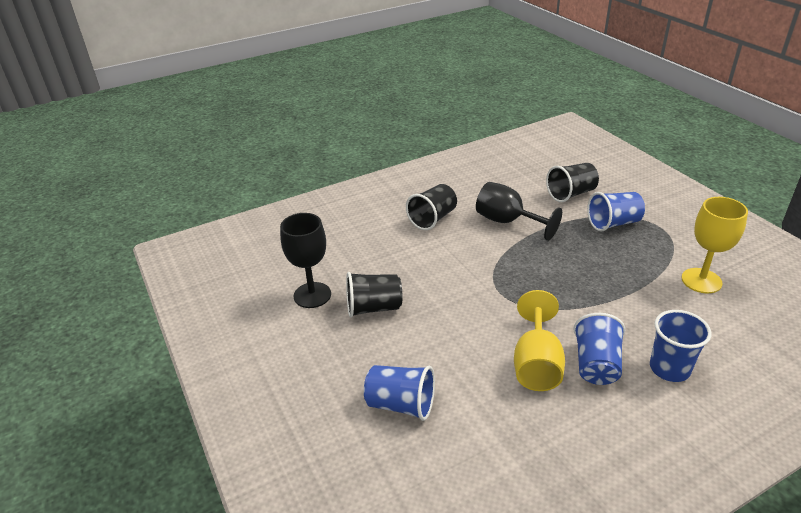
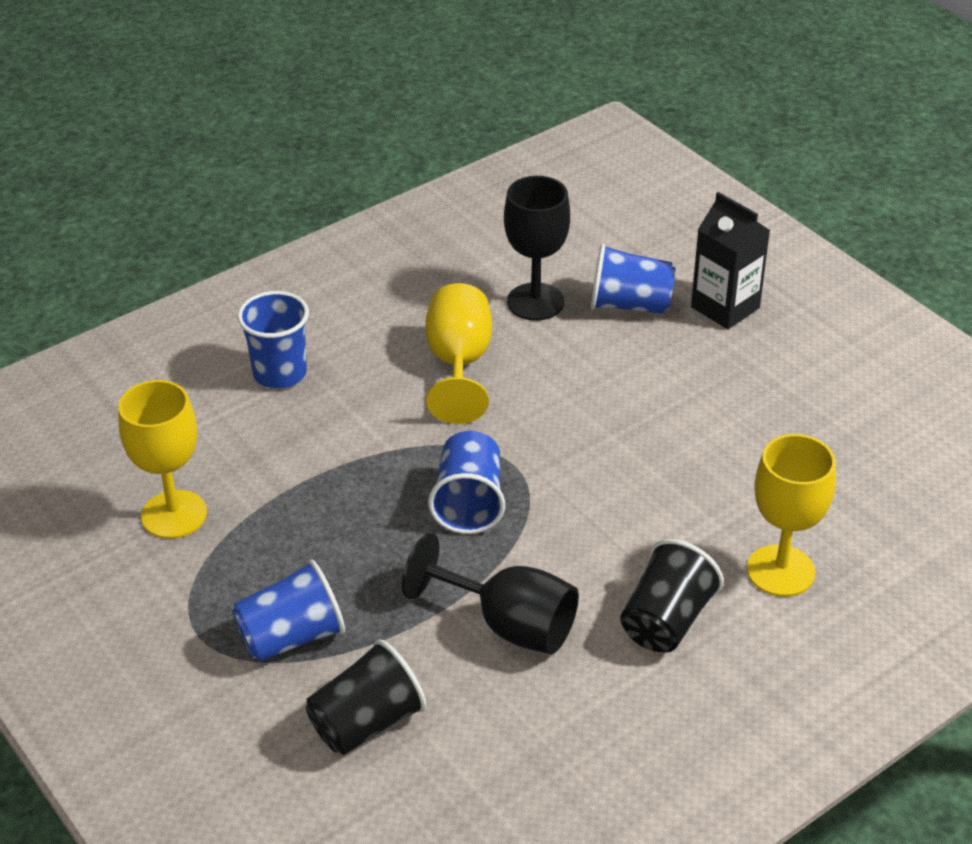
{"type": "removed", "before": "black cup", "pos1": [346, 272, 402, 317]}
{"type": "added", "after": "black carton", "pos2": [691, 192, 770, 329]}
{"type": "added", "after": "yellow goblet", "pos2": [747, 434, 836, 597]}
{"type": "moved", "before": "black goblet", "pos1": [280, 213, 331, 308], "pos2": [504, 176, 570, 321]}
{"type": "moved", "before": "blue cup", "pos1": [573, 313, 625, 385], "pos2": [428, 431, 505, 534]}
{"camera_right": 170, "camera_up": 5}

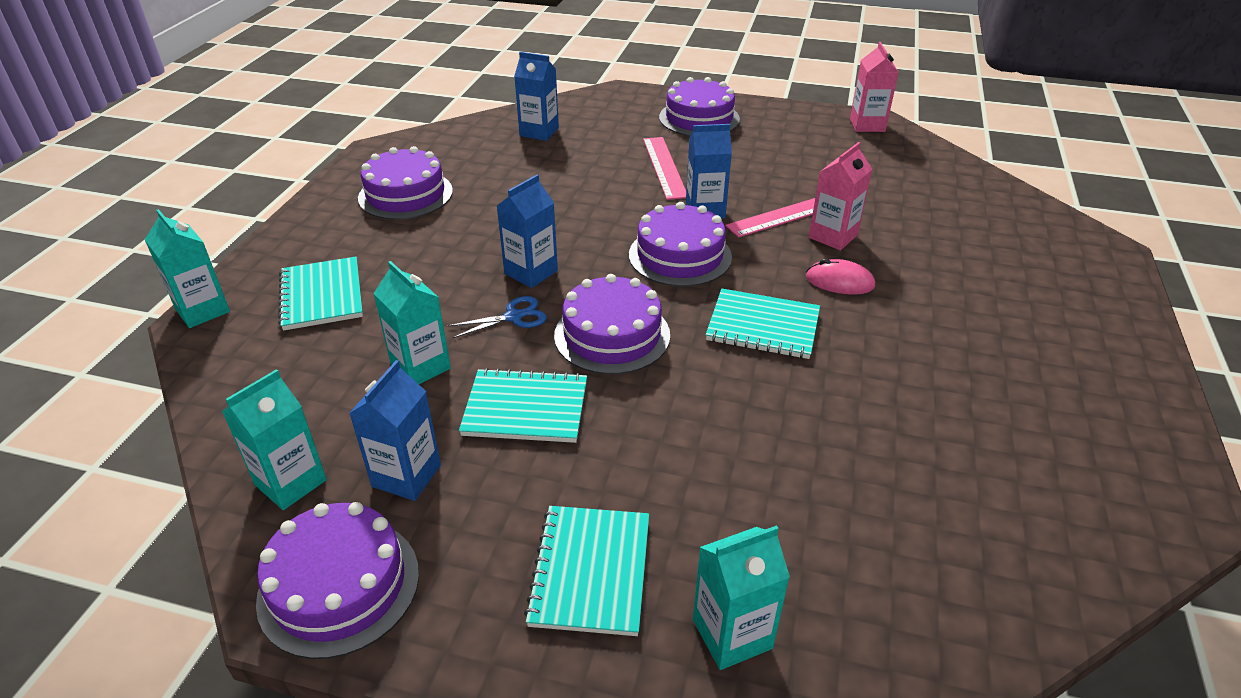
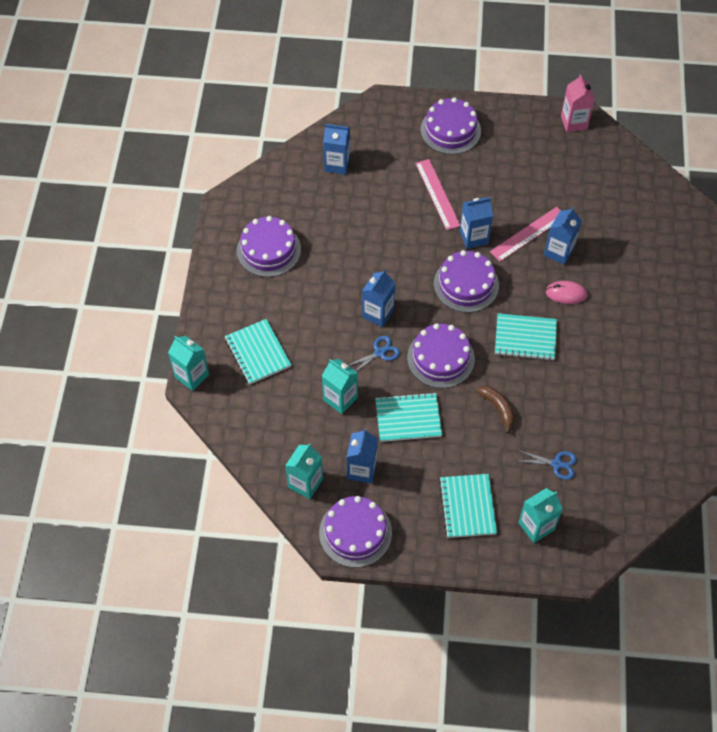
{"type": "added", "after": "brown banana", "pos2": [477, 386, 515, 434]}
{"type": "added", "after": "blue scissors", "pos2": [518, 450, 577, 480]}
{"type": "recoloured", "before": "pink carton", "after": "blue carton", "pos1": [809, 142, 872, 250], "pos2": [544, 207, 582, 265]}
{"camera_right": -10, "camera_up": 20}

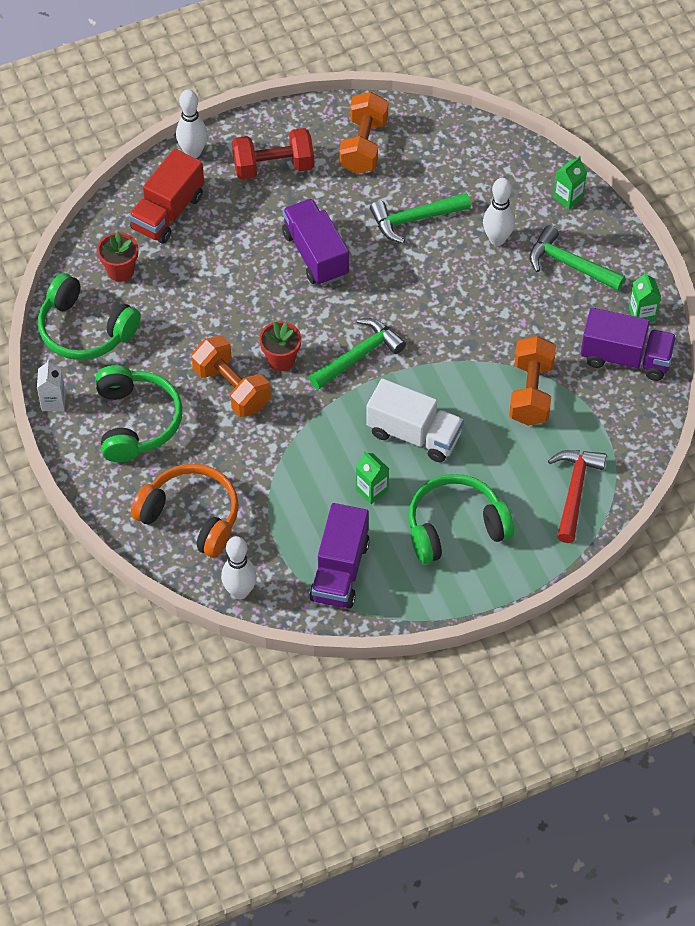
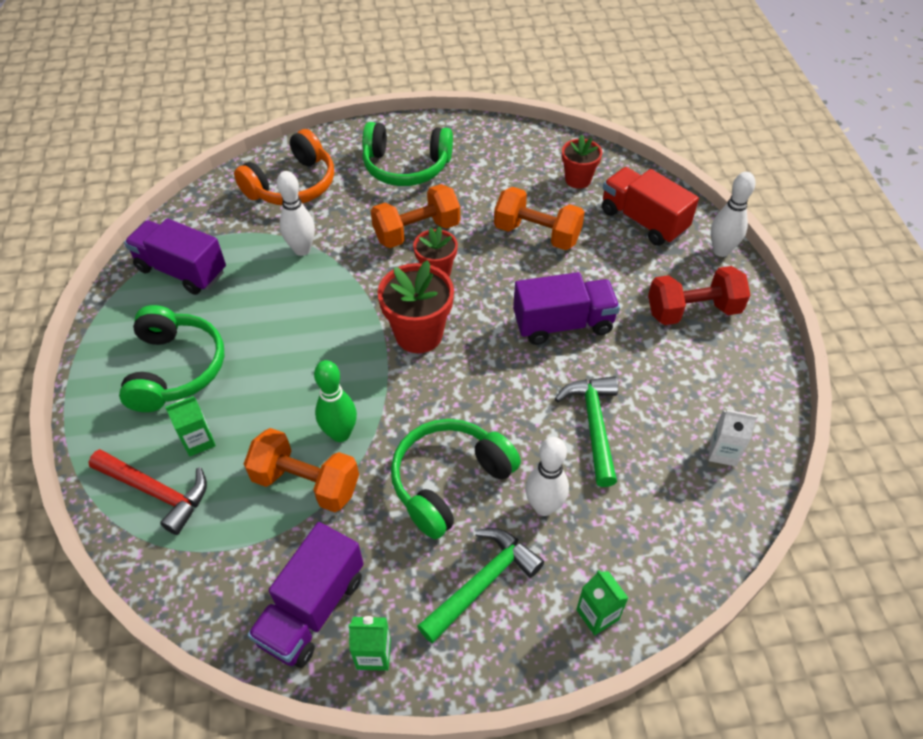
{"type": "removed", "before": "white truck", "pos1": [366, 379, 464, 462]}
{"type": "added", "after": "green bowling pin", "pos2": [314, 360, 357, 442]}
{"type": "moved", "before": "white carton", "pos1": [37, 359, 66, 411], "pos2": [709, 410, 757, 467]}
{"type": "moved", "before": "green headphones", "pos1": [38, 273, 141, 360], "pos2": [391, 419, 521, 539]}
{"type": "moved", "before": "white bowling pin", "pos1": [221, 536, 257, 599], "pos2": [277, 171, 315, 256]}
{"type": "moved", "before": "orange dumbbell", "pos1": [339, 92, 388, 174], "pos2": [494, 187, 585, 250]}
{"type": "moved", "before": "green carton", "pos1": [356, 451, 389, 504], "pos2": [165, 396, 216, 457]}
{"type": "replaced", "before": "green hammer", "after": "red flower pot", "pos1": [309, 318, 406, 390], "pos2": [378, 260, 454, 353]}
{"type": "turned", "before": "red dumbbell", "pos1": [232, 128, 314, 180], "pos2": [648, 266, 750, 325], "turn": 75}
{"camera_right": 105, "camera_up": -5}

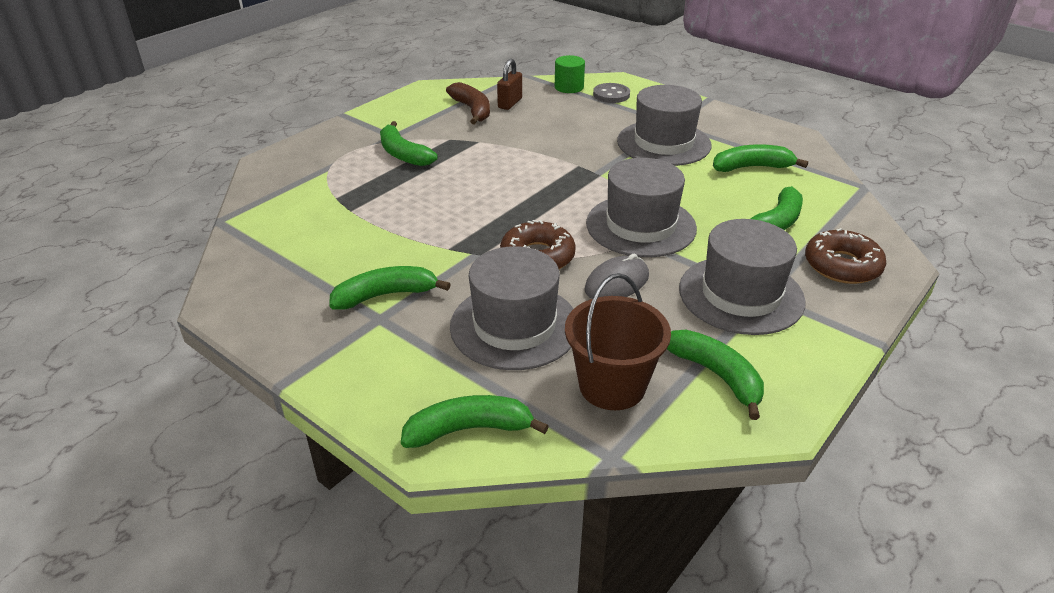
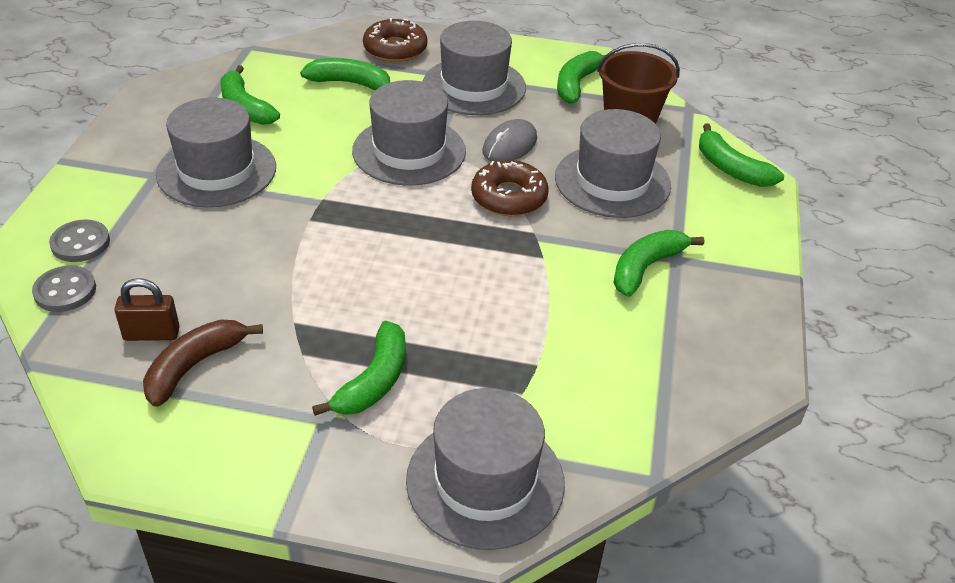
{"type": "added", "after": "grey hat", "pos2": [406, 388, 565, 550]}
{"type": "replaced", "before": "green cylinder", "after": "grey button", "pos1": [555, 55, 585, 93], "pos2": [32, 265, 96, 312]}
{"type": "turned", "before": "green banana", "pos1": [329, 266, 451, 310], "pos2": [613, 230, 704, 297], "turn": 90}
{"type": "turned", "before": "grey mouse", "pos1": [585, 254, 649, 299], "pos2": [482, 119, 537, 162], "turn": -75}
{"camera_right": -120, "camera_up": 5}

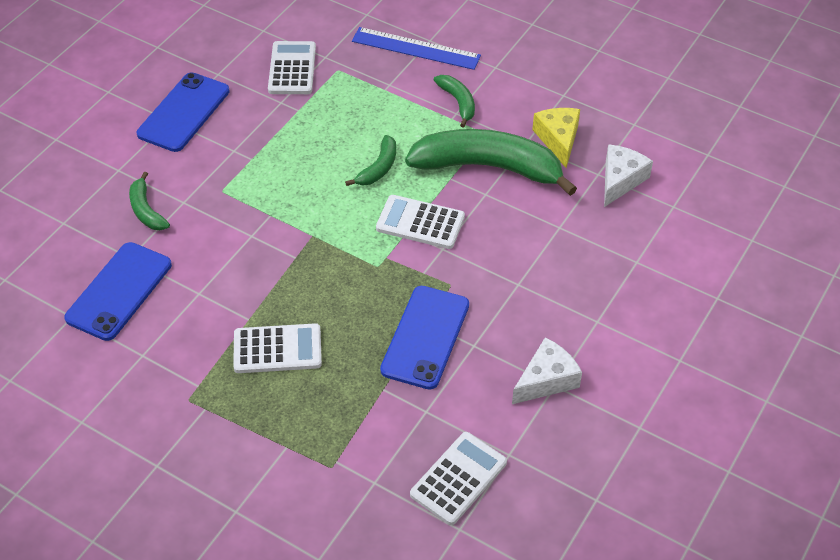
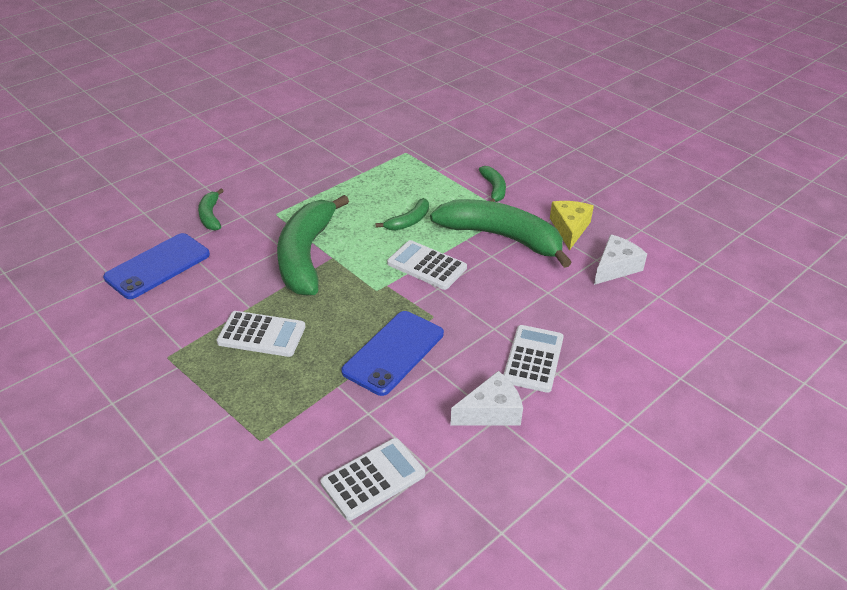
{"type": "removed", "before": "blue phone", "pos1": [137, 72, 230, 152]}
{"type": "removed", "before": "blue ruler", "pos1": [352, 27, 481, 70]}
{"type": "added", "after": "green banana", "pos2": [277, 195, 349, 296]}
{"type": "moved", "before": "white calculator", "pos1": [268, 41, 316, 94], "pos2": [503, 325, 564, 393]}
{"camera_right": 15, "camera_up": -10}

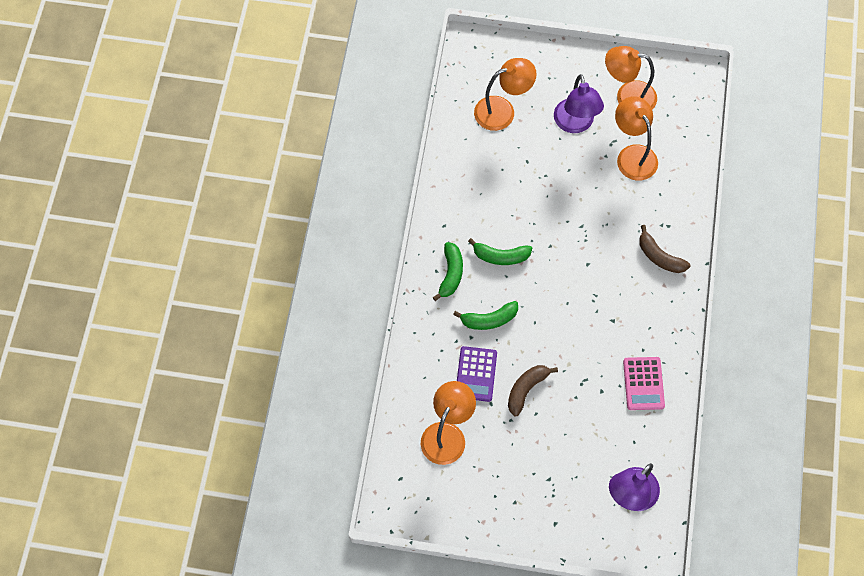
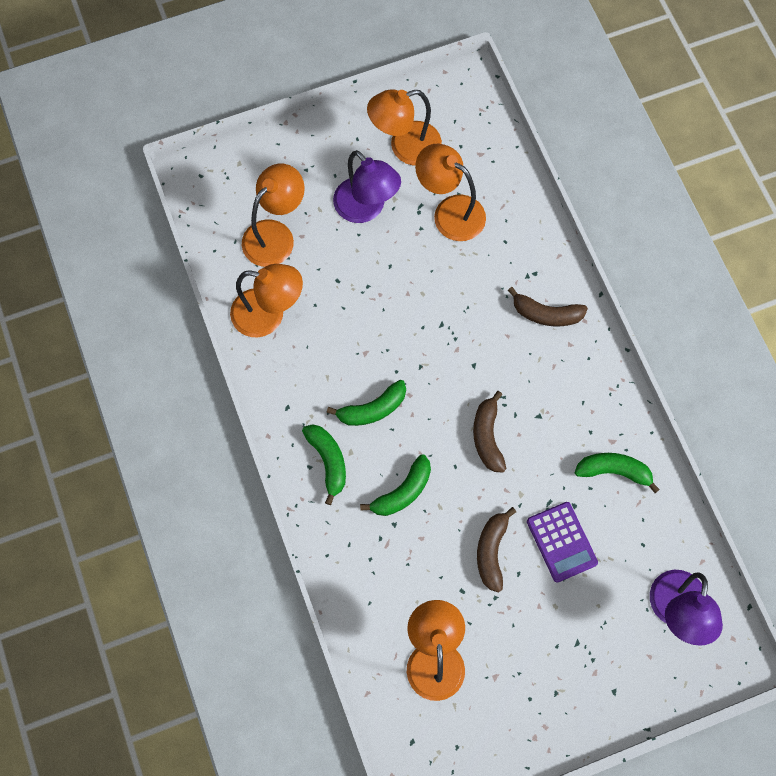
{"type": "added", "after": "orange lamp", "pos2": [230, 264, 303, 337]}
{"type": "added", "after": "brown banana", "pos2": [473, 391, 506, 472]}
{"type": "moved", "before": "purple calculator", "pos1": [457, 346, 497, 402], "pos2": [527, 502, 598, 583]}
{"type": "replaced", "before": "pink calculator", "after": "green banana", "pos1": [623, 357, 665, 410], "pos2": [575, 453, 660, 493]}
{"camera_right": -30, "camera_up": 5}

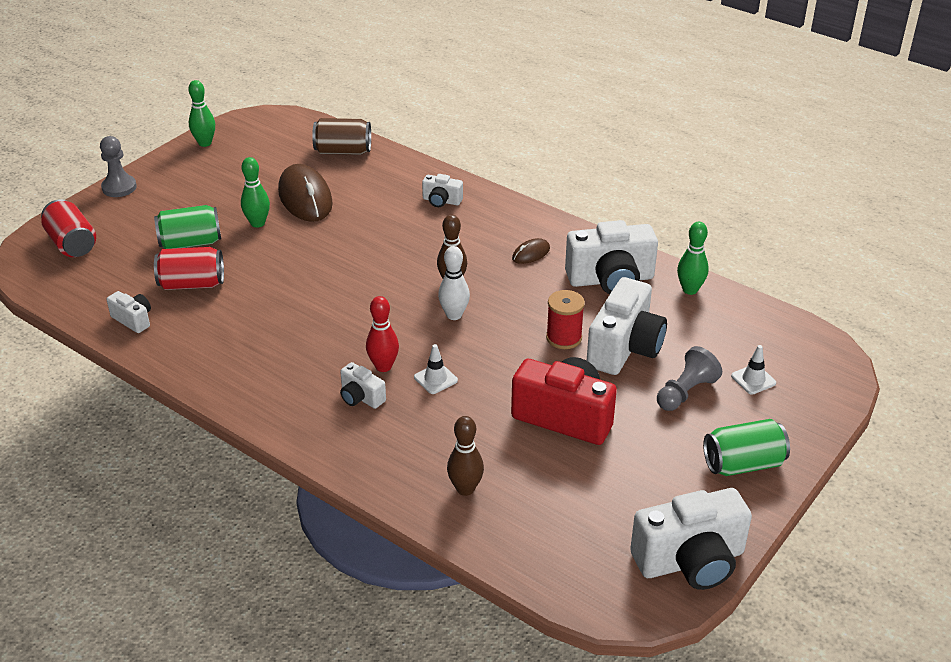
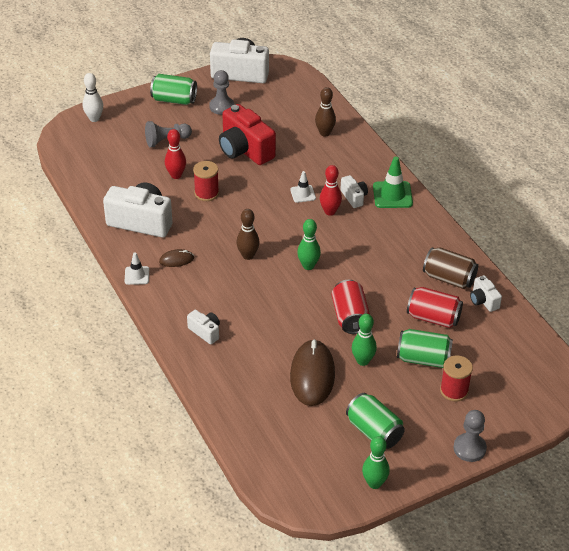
{"type": "added", "after": "grey pawn", "pos2": [209, 70, 234, 115]}
{"type": "added", "after": "green can", "pos2": [346, 393, 405, 449]}
{"type": "added", "after": "green traffic cone", "pos2": [373, 157, 413, 208]}
{"type": "added", "after": "red spool", "pos2": [440, 355, 473, 402]}
{"type": "moved", "before": "red can", "pos1": [41, 199, 96, 257], "pos2": [332, 280, 370, 334]}
{"type": "moved", "before": "brown can", "pos1": [312, 118, 371, 155], "pos2": [423, 247, 478, 289]}
{"type": "moved", "before": "white bowling pin", "pos1": [438, 246, 470, 320], "pos2": [83, 73, 103, 122]}
{"type": "moved", "before": "green bowling pin", "pos1": [677, 222, 709, 295], "pos2": [297, 219, 321, 270]}
{"type": "moved", "before": "white traffic cone", "pos1": [731, 345, 776, 394], "pos2": [125, 252, 149, 285]}
{"type": "replaced", "before": "white camera", "after": "red bowling pin", "pos1": [587, 277, 667, 375], "pos2": [165, 129, 186, 179]}
{"camera_right": -155, "camera_up": 5}

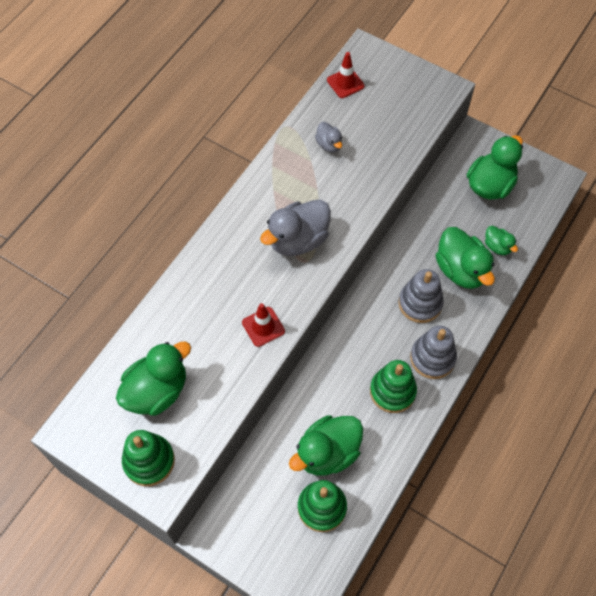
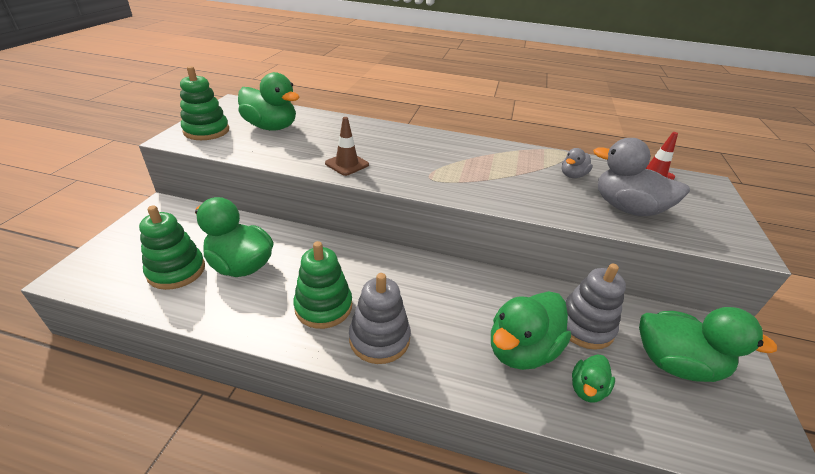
{"type": "moved", "before": "grey duck", "pos1": [260, 199, 331, 256], "pos2": [593, 138, 690, 216]}
{"type": "moved", "before": "grey stacking toy", "pos1": [399, 269, 444, 323], "pos2": [565, 264, 626, 350]}
{"type": "recoloured", "before": "red traffic cone", "after": "brown traffic cone", "pos1": [242, 303, 285, 347], "pos2": [325, 117, 369, 176]}
{"camera_right": 70, "camera_up": -25}

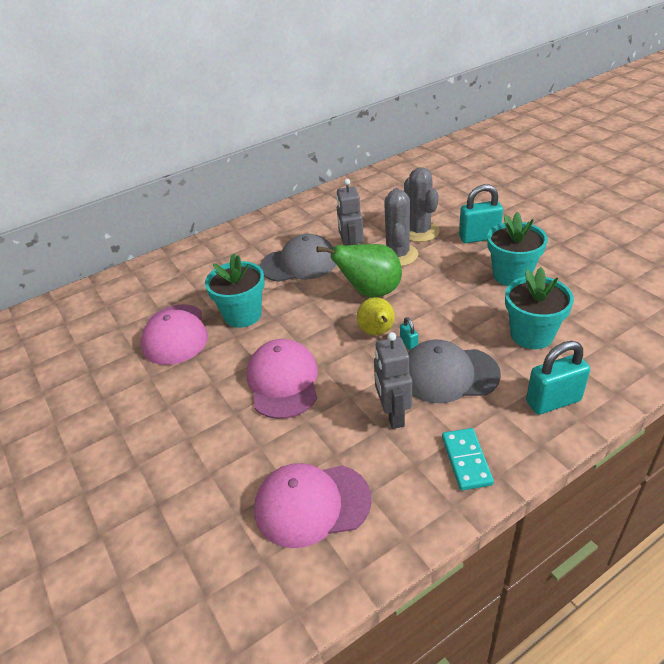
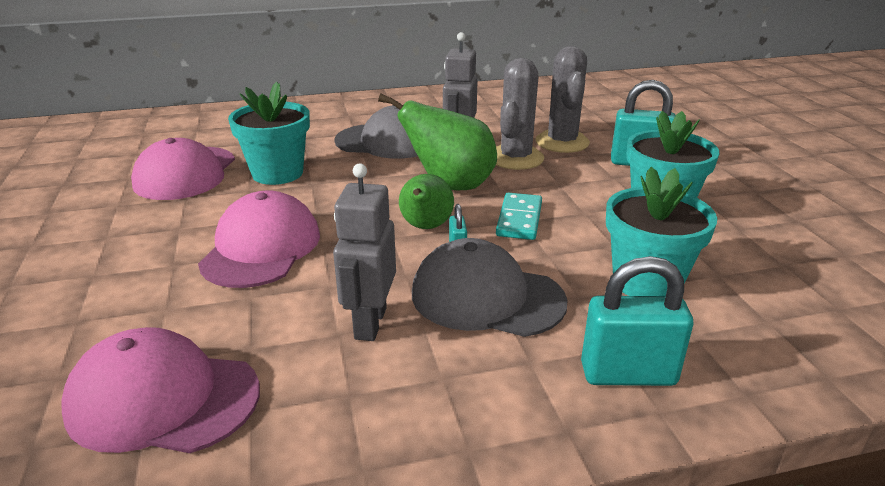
{"type": "moved", "before": "turquoise domino", "pos1": [442, 428, 494, 490], "pos2": [496, 193, 542, 240]}
{"type": "recoloured", "before": "yellow pear", "after": "green pear", "pos1": [357, 298, 395, 335], "pos2": [399, 174, 454, 229]}
{"camera_right": 15, "camera_up": -10}

